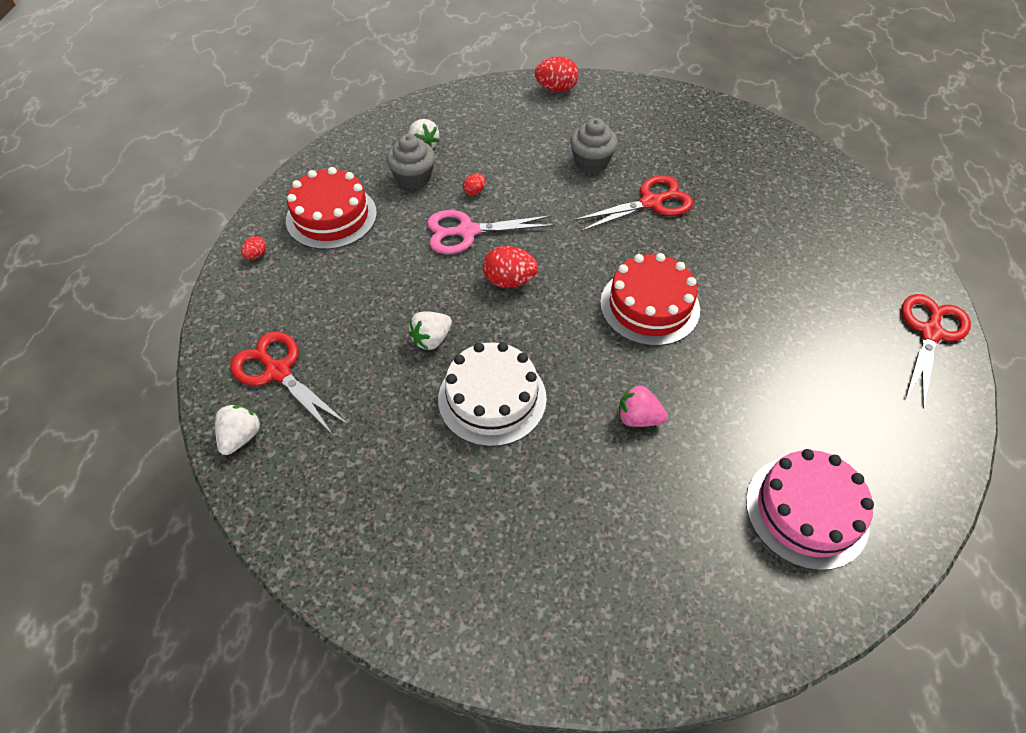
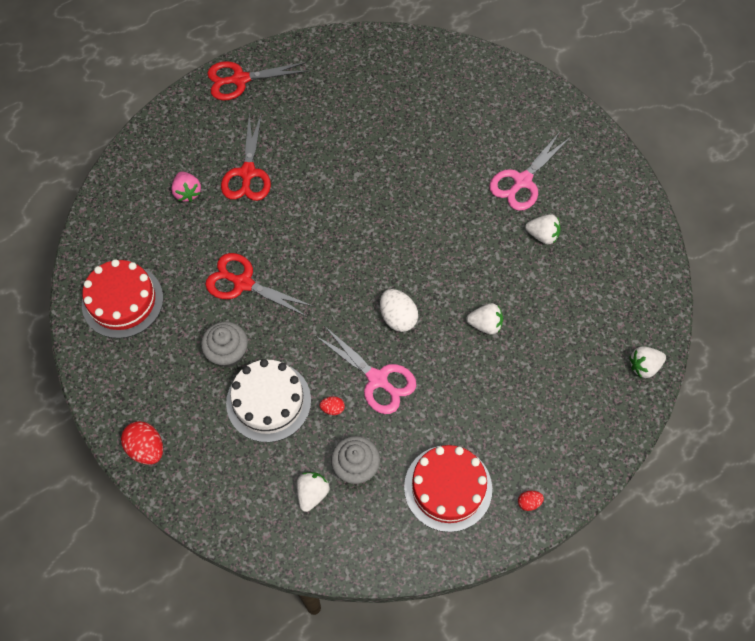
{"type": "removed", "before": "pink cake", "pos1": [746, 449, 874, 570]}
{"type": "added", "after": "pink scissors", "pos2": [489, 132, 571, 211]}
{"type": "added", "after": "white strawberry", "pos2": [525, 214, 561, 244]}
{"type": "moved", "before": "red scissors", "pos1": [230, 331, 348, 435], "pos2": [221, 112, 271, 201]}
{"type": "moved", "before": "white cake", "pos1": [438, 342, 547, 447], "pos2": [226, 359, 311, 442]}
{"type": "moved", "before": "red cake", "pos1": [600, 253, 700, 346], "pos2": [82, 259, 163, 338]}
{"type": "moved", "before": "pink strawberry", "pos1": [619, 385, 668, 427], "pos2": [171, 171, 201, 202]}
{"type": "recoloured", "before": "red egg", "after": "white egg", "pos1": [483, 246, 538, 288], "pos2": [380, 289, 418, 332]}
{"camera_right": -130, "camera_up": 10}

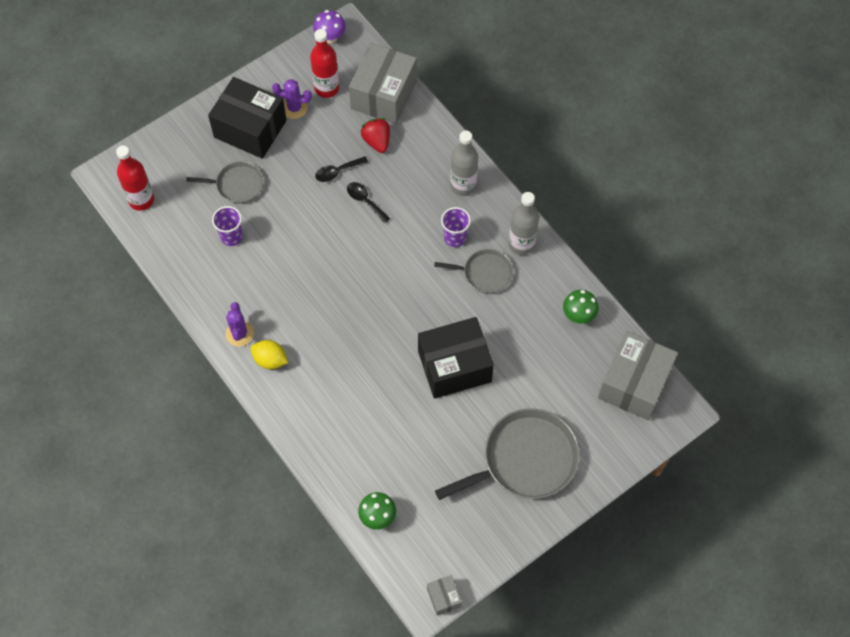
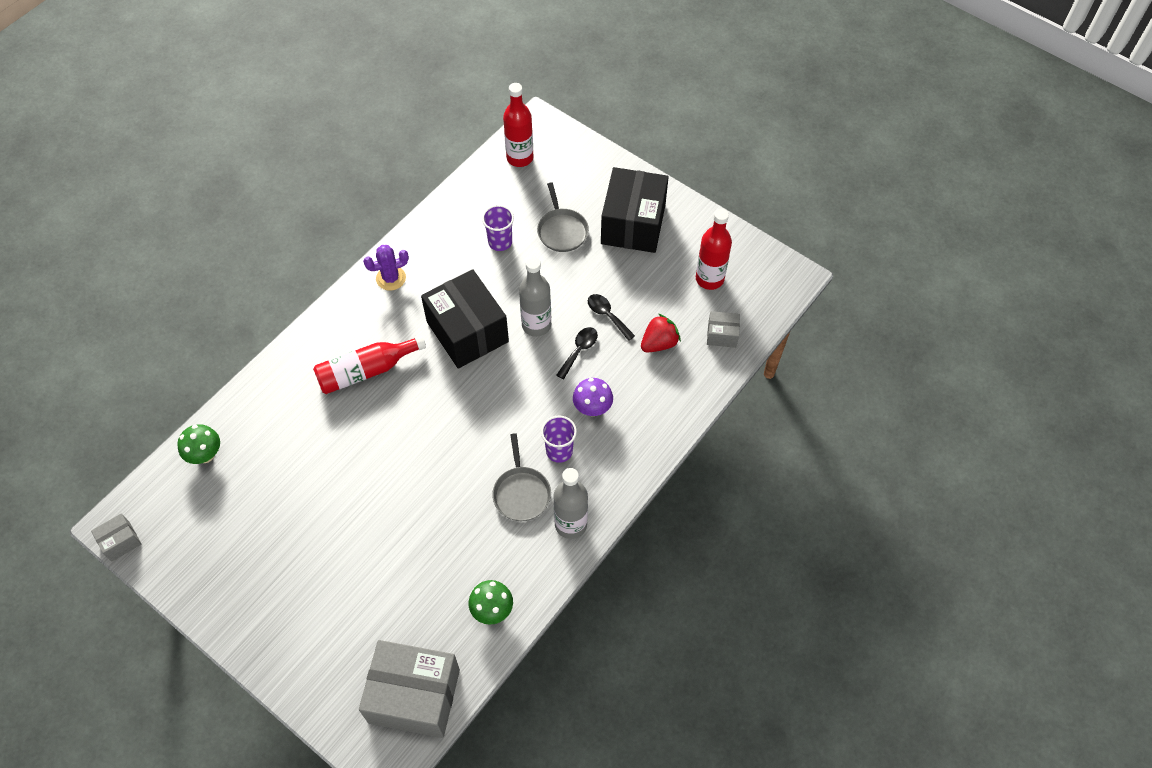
{"type": "removed", "before": "yellow lemon", "pos1": [250, 340, 288, 369]}
{"type": "removed", "before": "purple cactus", "pos1": [272, 79, 312, 119]}
{"type": "removed", "before": "grey pan", "pos1": [435, 408, 580, 500]}
{"type": "added", "after": "red bottle", "pos2": [313, 335, 426, 394]}
{"type": "moved", "before": "purple mushroom", "pos1": [313, 10, 346, 43], "pos2": [573, 378, 613, 416]}
{"type": "moved", "before": "black box", "pos1": [418, 317, 494, 399], "pos2": [421, 269, 509, 368]}
{"type": "moved", "before": "grey bottle", "pos1": [450, 131, 478, 196], "pos2": [519, 257, 551, 337]}
{"type": "resized", "before": "grey box", "pos1": [349, 43, 417, 124], "pos2": [707, 311, 740, 348], "scale": 0.45}
{"camera_right": 75, "camera_up": -5}

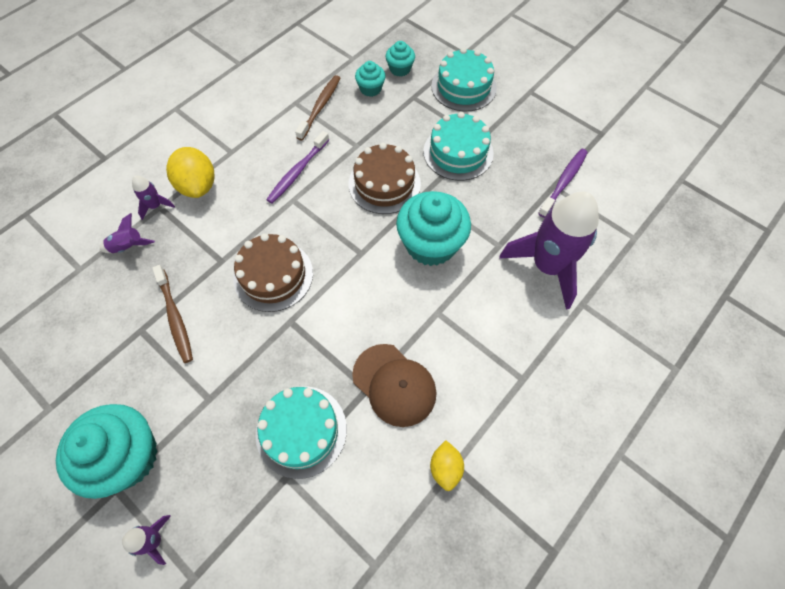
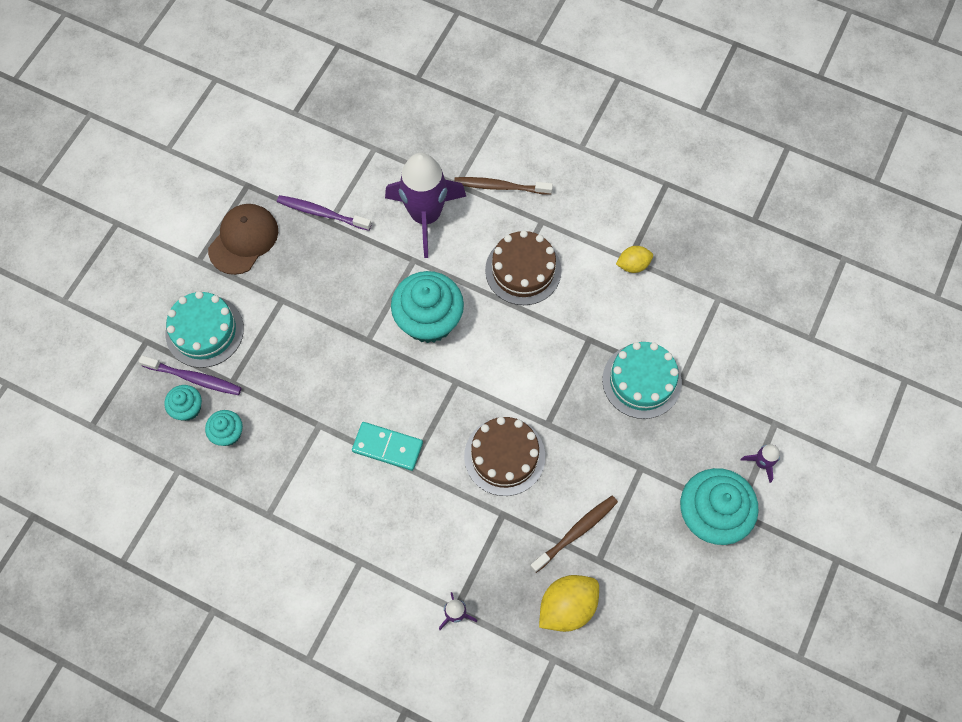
{"type": "removed", "before": "purple rocket", "pos1": [100, 213, 155, 253]}
{"type": "removed", "before": "turquoise cake", "pos1": [423, 112, 494, 181]}
{"type": "added", "after": "turquoise domino", "pos2": [352, 422, 423, 471]}
{"type": "moved", "before": "yellow lemon", "pos1": [166, 147, 214, 198], "pos2": [539, 575, 599, 632]}
{"type": "moved", "before": "purple toothbrush", "pos1": [266, 131, 329, 204], "pos2": [139, 356, 242, 395]}
{"type": "moved", "before": "brown toothbrush", "pos1": [295, 75, 340, 141], "pos2": [454, 177, 553, 195]}
{"type": "moved", "before": "brown cake", "pos1": [349, 143, 421, 214], "pos2": [485, 230, 561, 305]}
{"type": "moved", "before": "brown cap", "pos1": [352, 344, 436, 427], "pos2": [208, 204, 278, 275]}
{"camera_right": -105, "camera_up": 5}

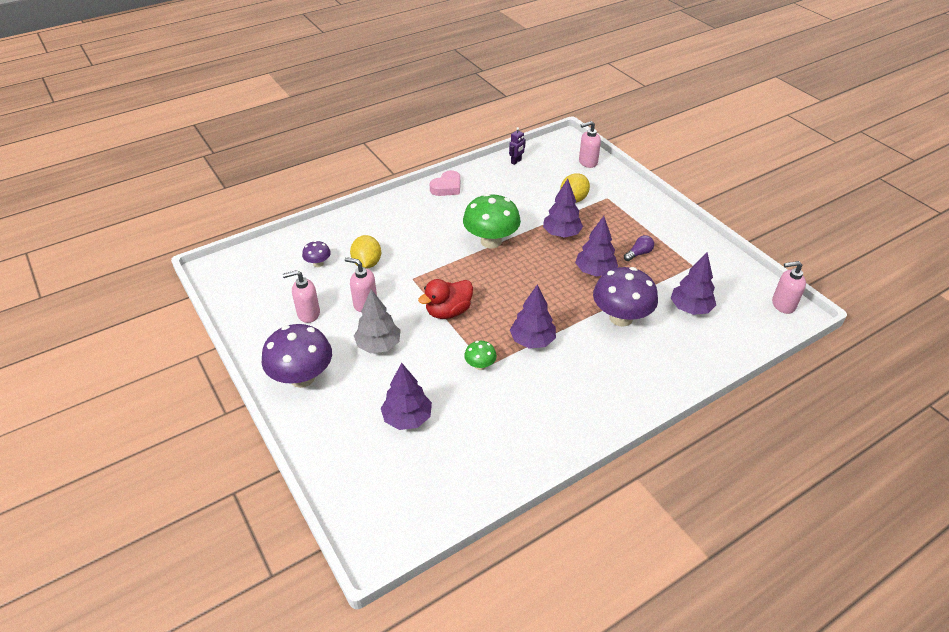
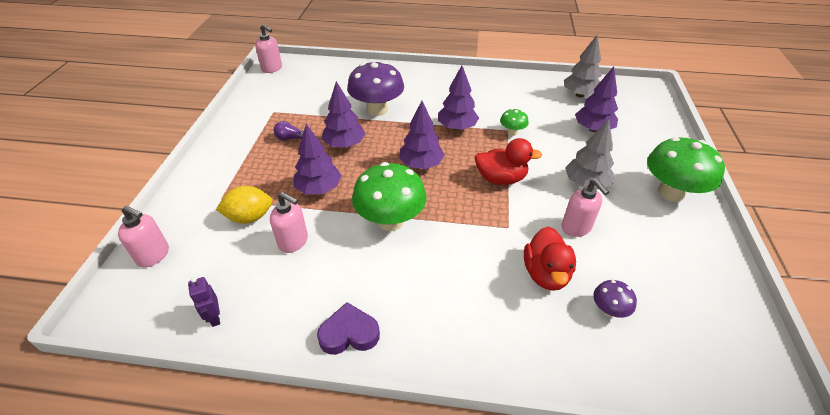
{"type": "added", "after": "grey tree", "pos2": [564, 35, 602, 98]}
{"type": "moved", "before": "pink soap dispenser", "pos1": [283, 270, 320, 323], "pos2": [270, 192, 308, 253]}
{"type": "moved", "before": "purple tree", "pos1": [671, 253, 716, 315], "pos2": [399, 101, 444, 169]}
{"type": "replaced", "before": "yellow lemon", "after": "red duck", "pos1": [350, 235, 381, 269], "pos2": [524, 226, 576, 291]}
{"type": "recoloured", "before": "purple mushroom", "after": "green mushroom", "pos1": [262, 324, 332, 388], "pos2": [647, 137, 725, 202]}
{"type": "recoloured", "before": "pink heart", "after": "purple heart", "pos1": [430, 170, 460, 196], "pos2": [317, 302, 380, 355]}
{"type": "turned", "before": "purple robot", "pos1": [509, 127, 526, 165], "pos2": [188, 277, 220, 327], "turn": -105}
{"camera_right": -140, "camera_up": 0}

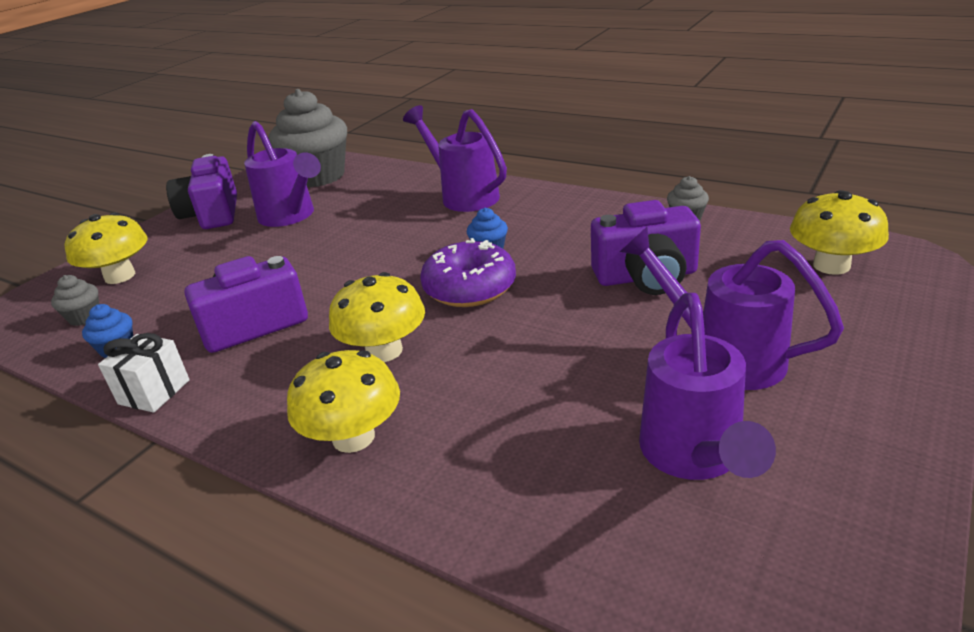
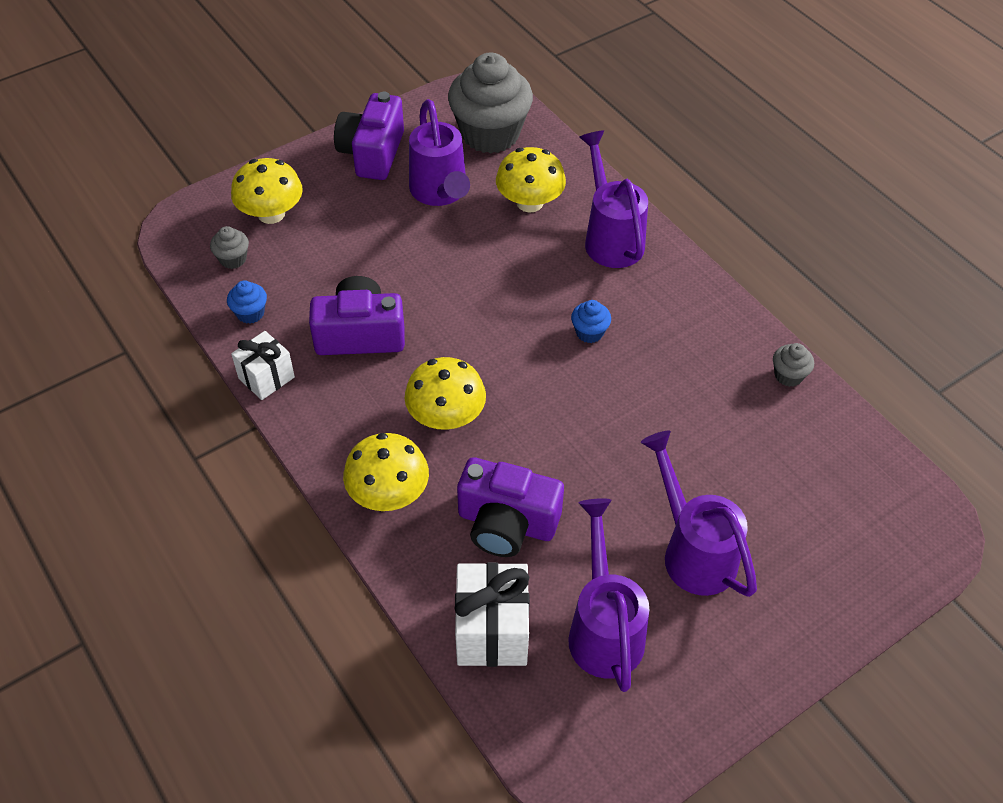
{"type": "removed", "before": "purple donut", "pos1": [420, 238, 516, 307]}
{"type": "added", "after": "white gift", "pos2": [455, 562, 530, 667]}
{"type": "moved", "before": "purple camera", "pos1": [591, 200, 701, 295], "pos2": [457, 457, 564, 557]}
{"type": "moved", "before": "yellow mushroom", "pos1": [790, 190, 889, 275], "pos2": [496, 147, 566, 212]}
{"type": "turned", "before": "purple watering can", "pos1": [639, 293, 776, 480], "pos2": [568, 498, 650, 692], "turn": 150}
{"camera_right": 20, "camera_up": 20}

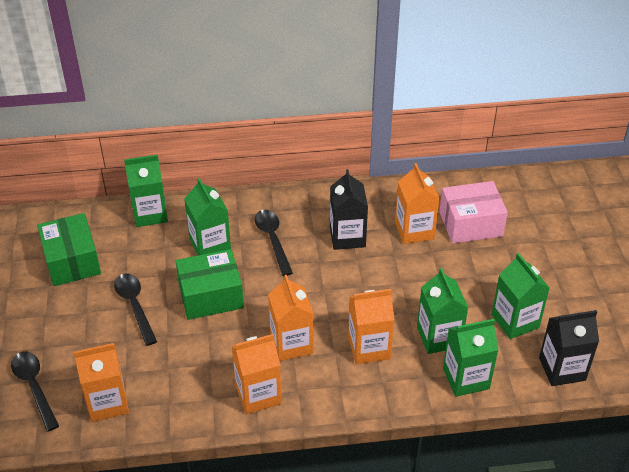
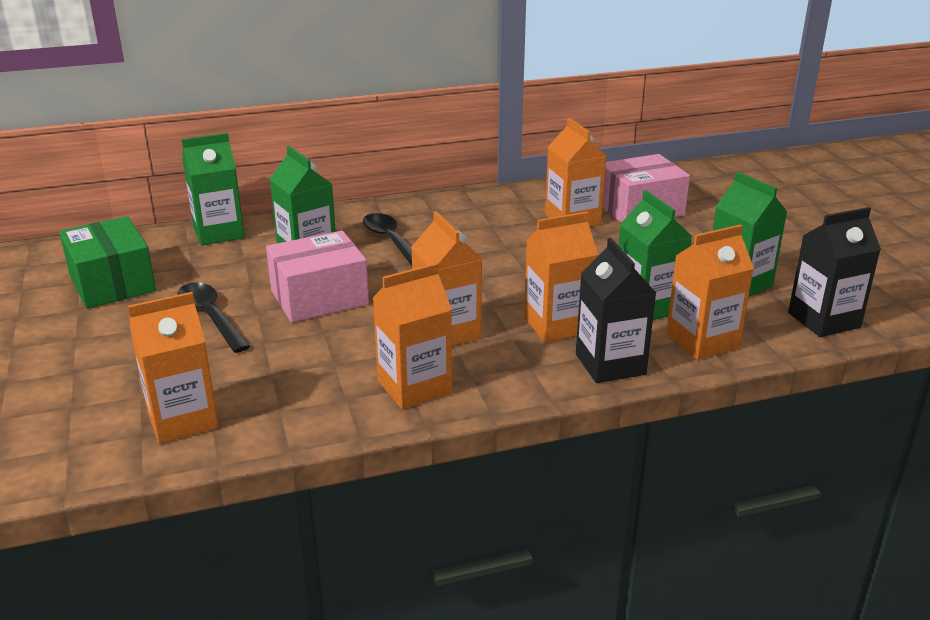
{"type": "removed", "before": "black spoon", "pos1": [11, 351, 59, 432]}
{"type": "moved", "before": "black carton", "pos1": [330, 169, 368, 250], "pos2": [576, 238, 656, 383]}
{"type": "recoloured", "before": "green box", "after": "pink box", "pos1": [176, 249, 244, 320], "pos2": [266, 231, 369, 322]}
{"type": "recoloured", "before": "green carton", "after": "orange carton", "pos1": [443, 319, 499, 397], "pos2": [666, 224, 754, 360]}
{"camera_right": -10, "camera_up": -15}

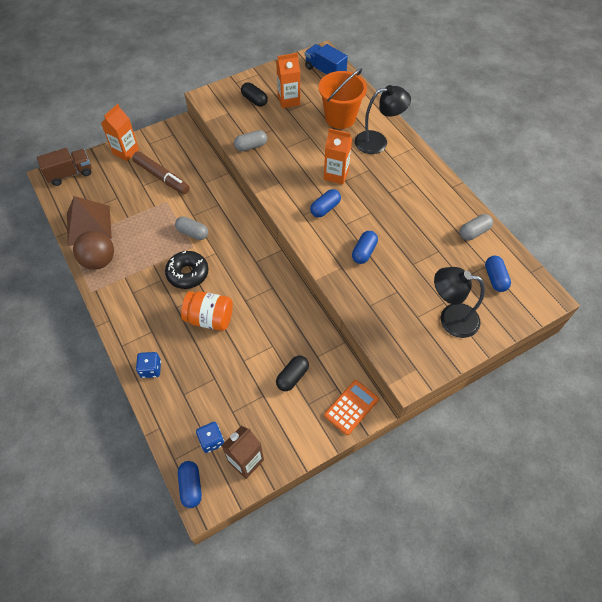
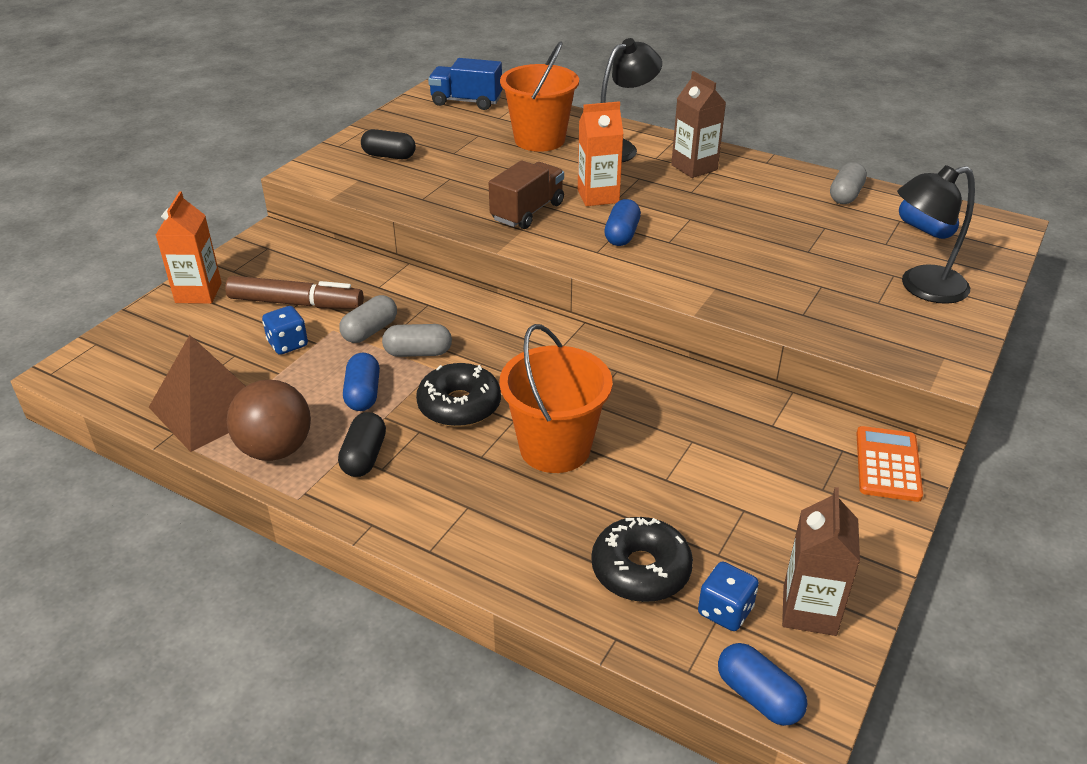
{"type": "removed", "before": "orange carton", "pos1": [276, 53, 300, 108]}
{"type": "added", "after": "black donut", "pos2": [591, 517, 693, 602]}
{"type": "added", "after": "brown carton", "pos2": [671, 71, 726, 178]}
{"type": "moved", "before": "brown truck", "pos1": [37, 148, 91, 186], "pos2": [489, 160, 564, 229]}
{"type": "moved", "before": "blue dice", "pos1": [136, 352, 161, 378], "pos2": [262, 306, 308, 355]}
{"type": "moved", "before": "grey capsule", "pos1": [234, 130, 267, 152], "pos2": [339, 295, 397, 343]}
{"type": "moved", "before": "black capsule", "pos1": [276, 356, 309, 391], "pos2": [338, 412, 386, 477]}
{"type": "moved", "before": "blue capsule", "pos1": [352, 231, 378, 264], "pos2": [343, 353, 380, 411]}
{"type": "replaced", "before": "orange jar", "after": "orange bucket", "pos1": [181, 291, 233, 331], "pos2": [499, 324, 613, 473]}
{"camera_right": -30, "camera_up": -20}

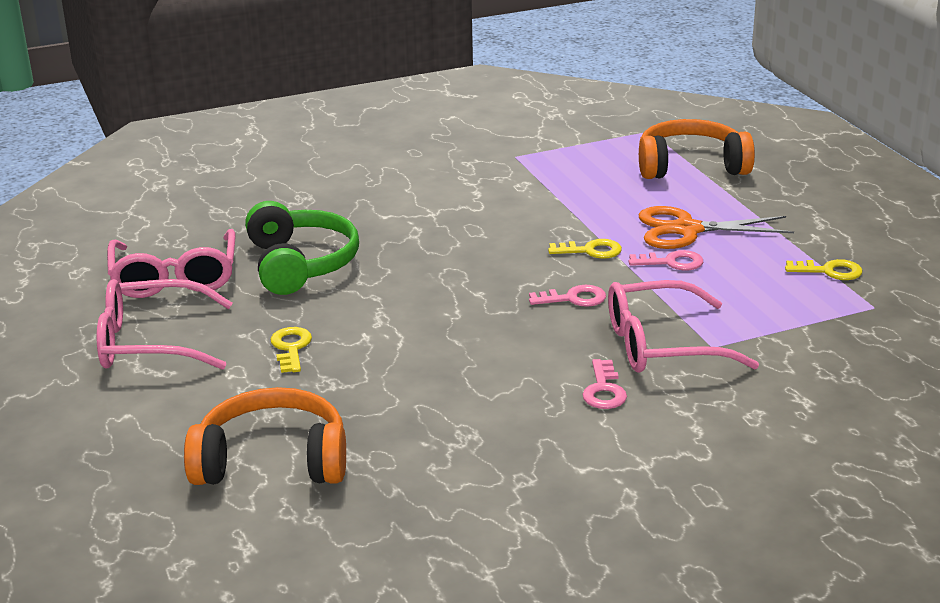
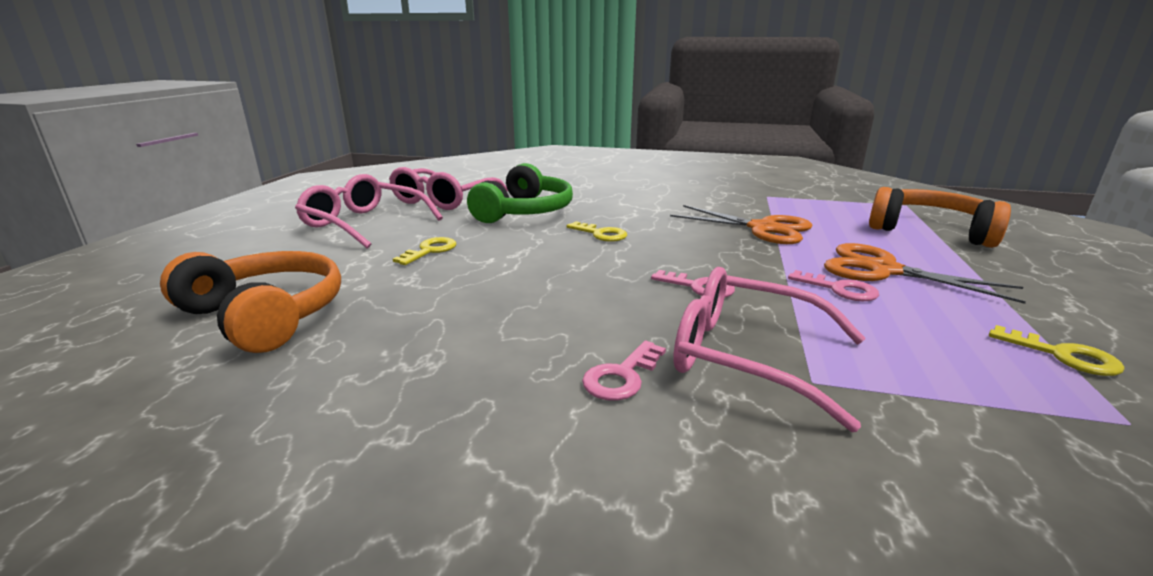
{"type": "added", "after": "orange scissors", "pos2": [670, 205, 813, 244]}
{"type": "moved", "before": "yellow key", "pos1": [548, 239, 622, 259], "pos2": [567, 221, 627, 242]}
{"camera_right": 35, "camera_up": -5}

